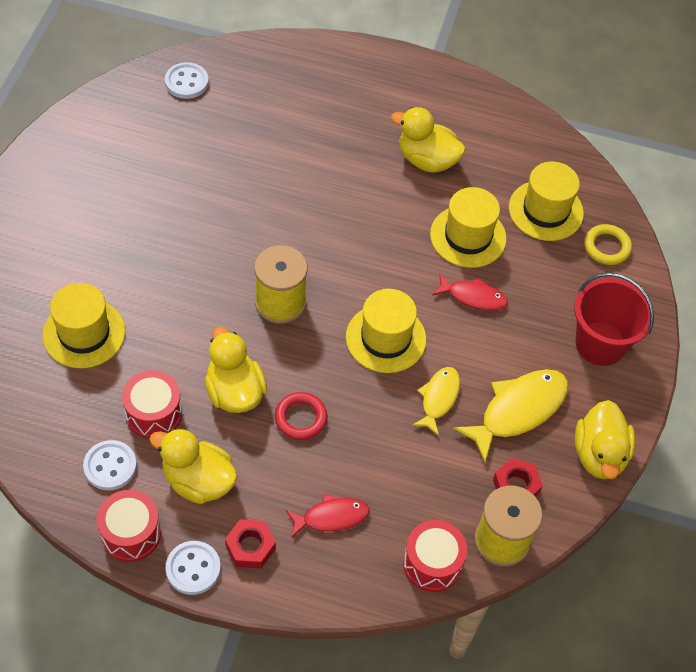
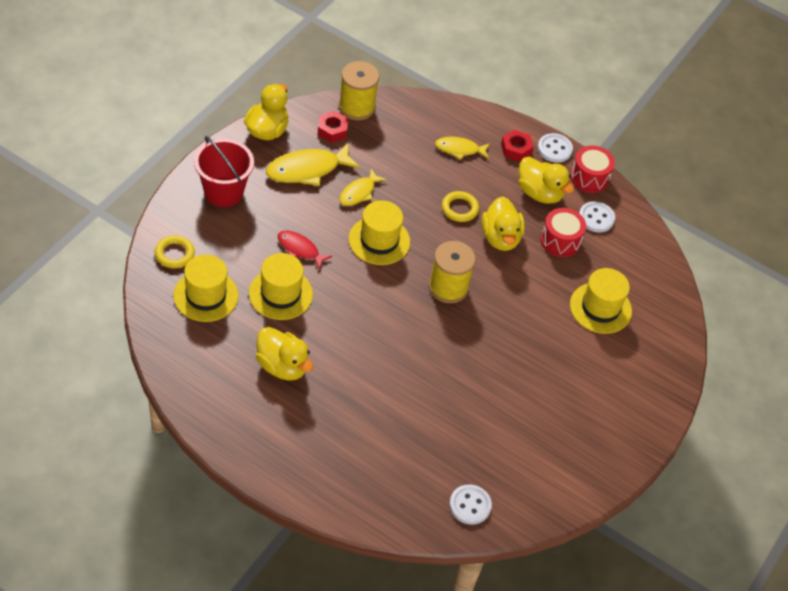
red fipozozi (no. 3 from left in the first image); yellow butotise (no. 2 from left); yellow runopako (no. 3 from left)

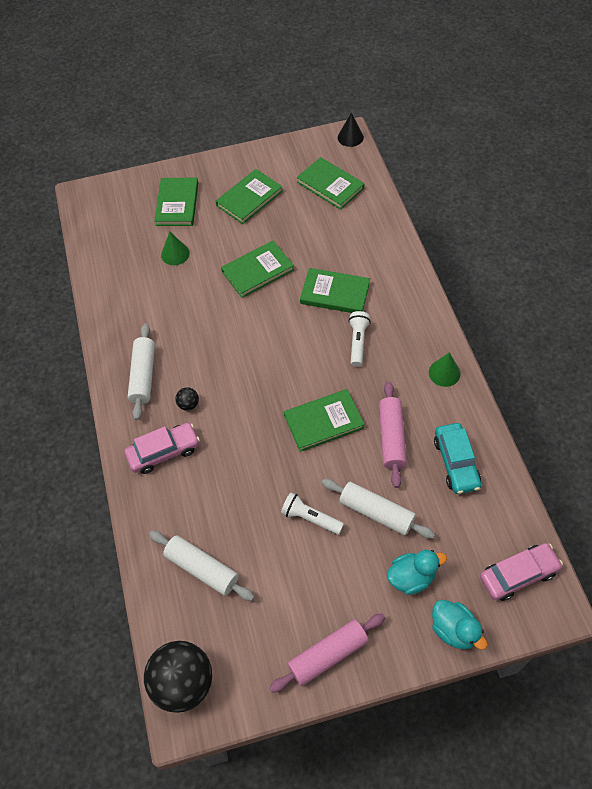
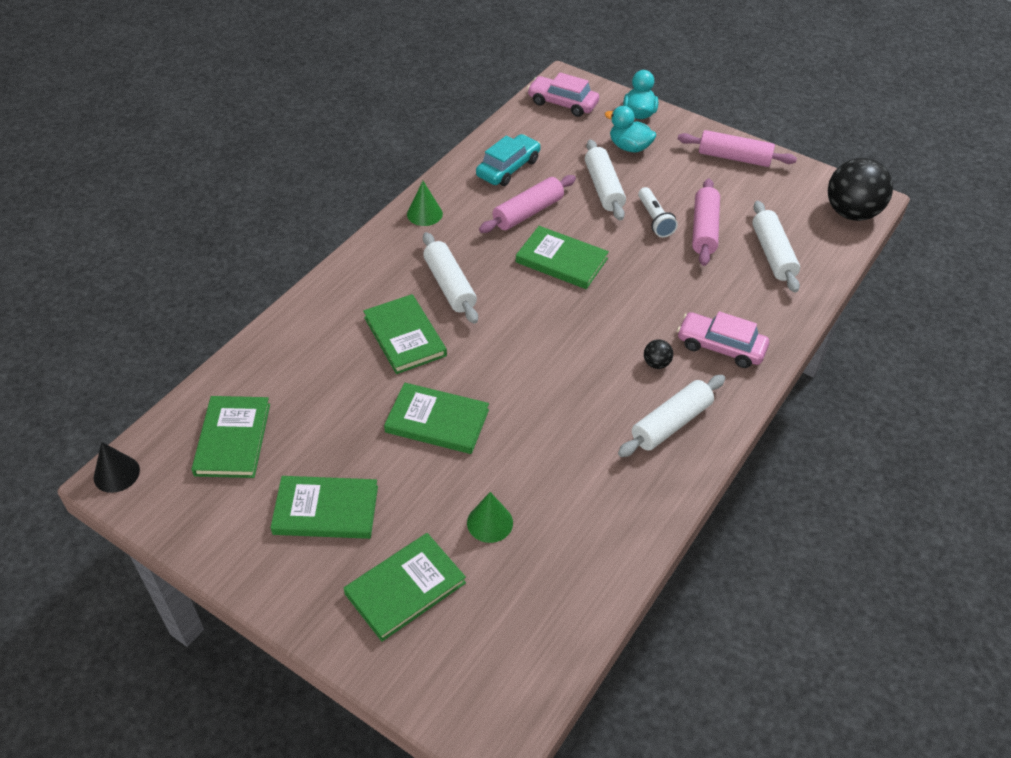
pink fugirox (no. 2 from left); white fugirox (no. 1 from left)

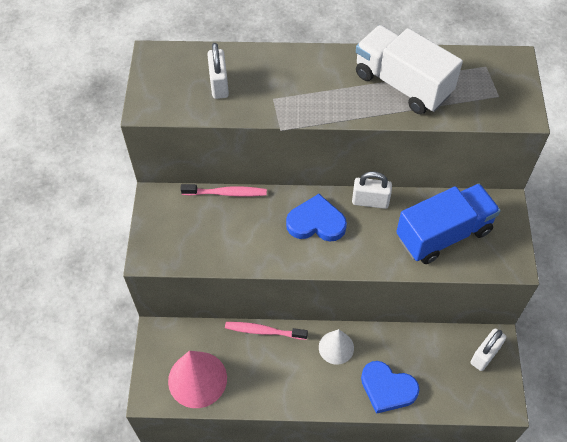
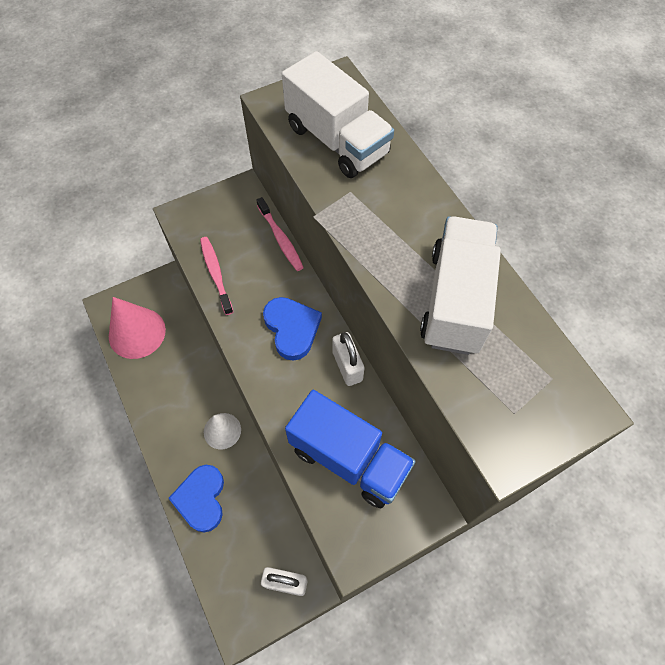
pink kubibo (no. 1 from left); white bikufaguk (no. 1 from left)

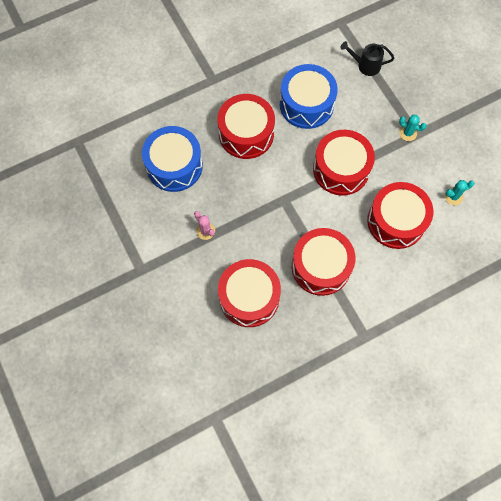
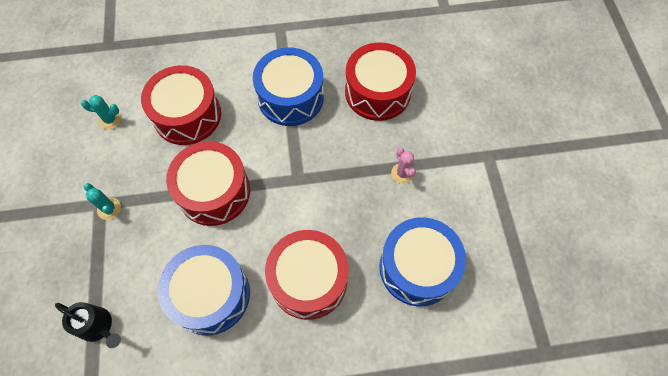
blue fipozozi (no. 2 from left)

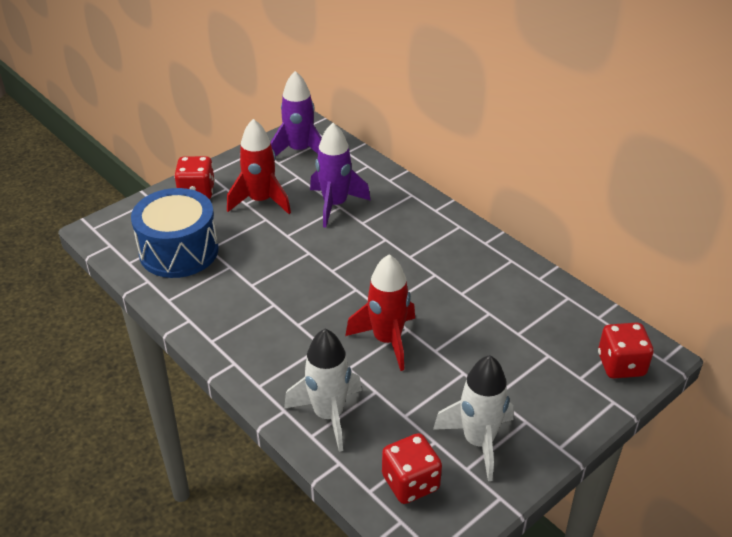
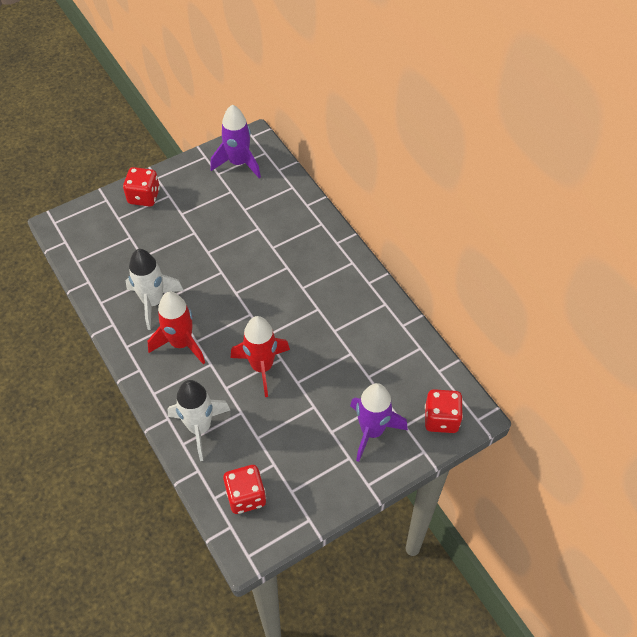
blue fipozozi; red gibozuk (no. 1 from left); purple gibozuk (no. 2 from left); white gibozuk (no. 1 from left)

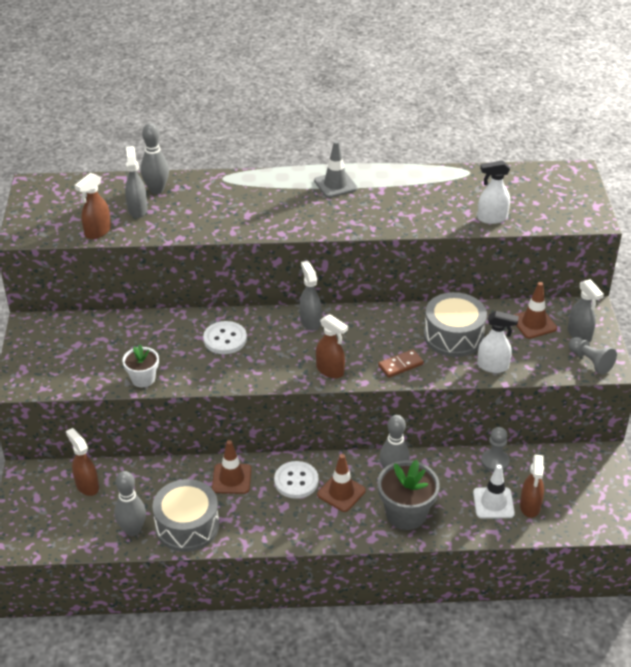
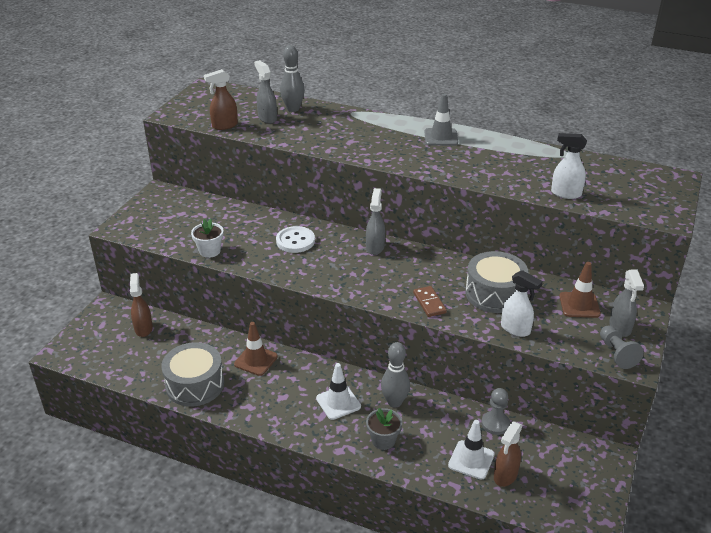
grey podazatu (no. 1 from left in the first image); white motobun (no. 2 from left in the first image); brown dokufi (no. 3 from left in the first image); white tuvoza (no. 1 from left); grey dokufi (no. 1 from left); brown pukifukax; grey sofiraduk

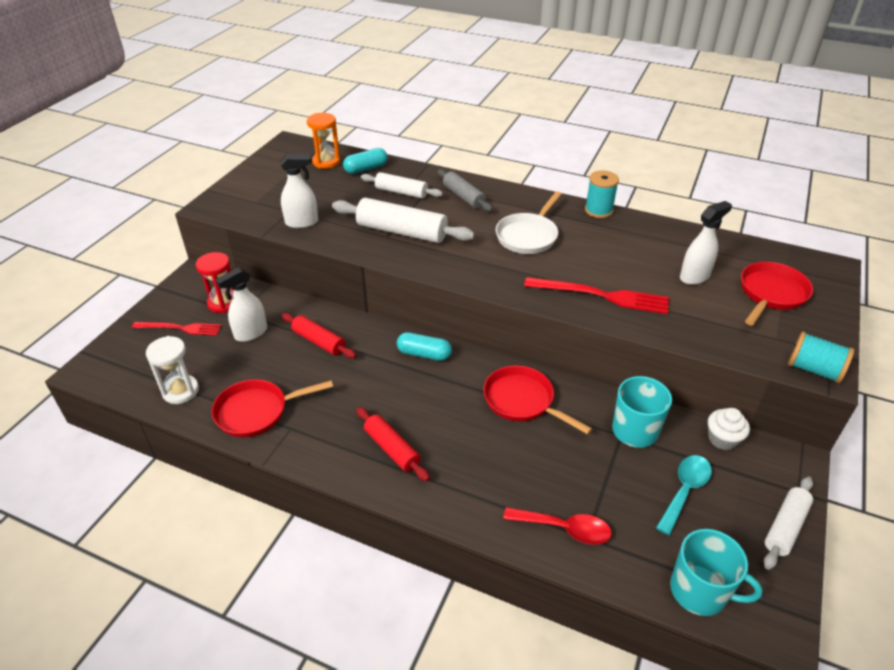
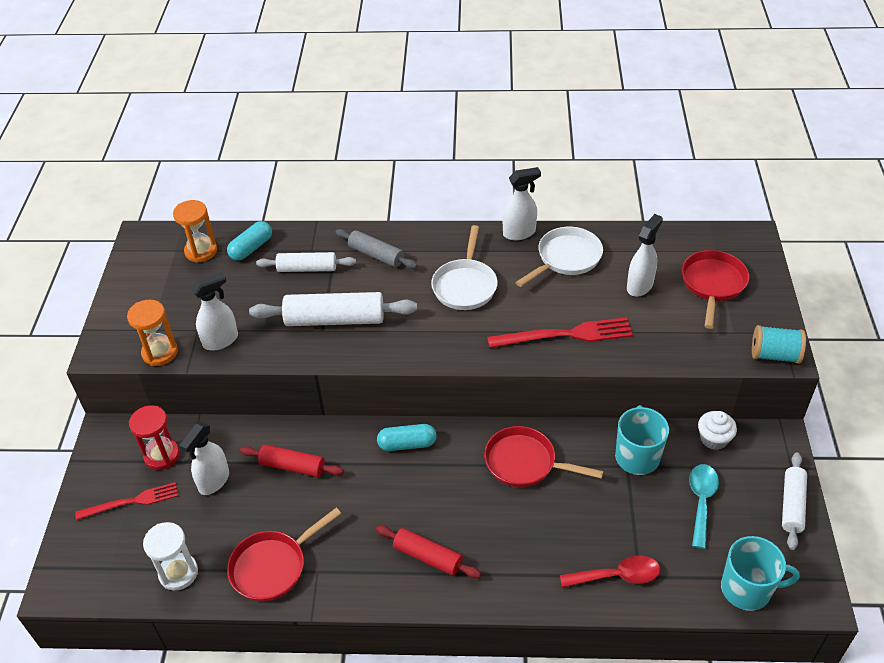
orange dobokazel (no. 1 from left); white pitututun (no. 2 from left); white dokufi (no. 3 from left)

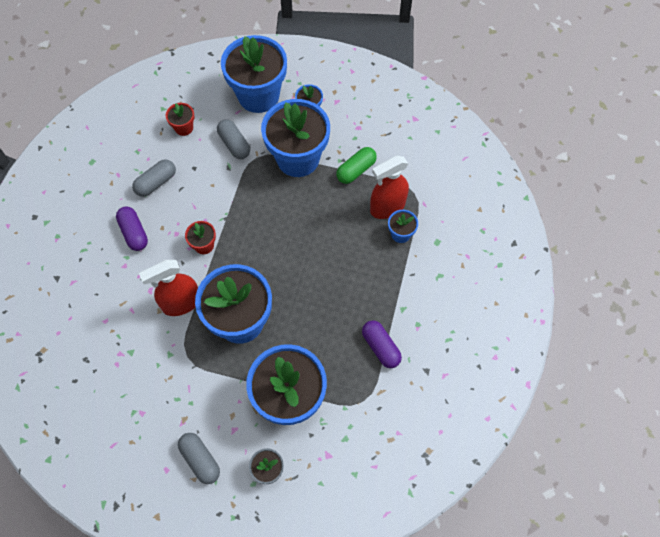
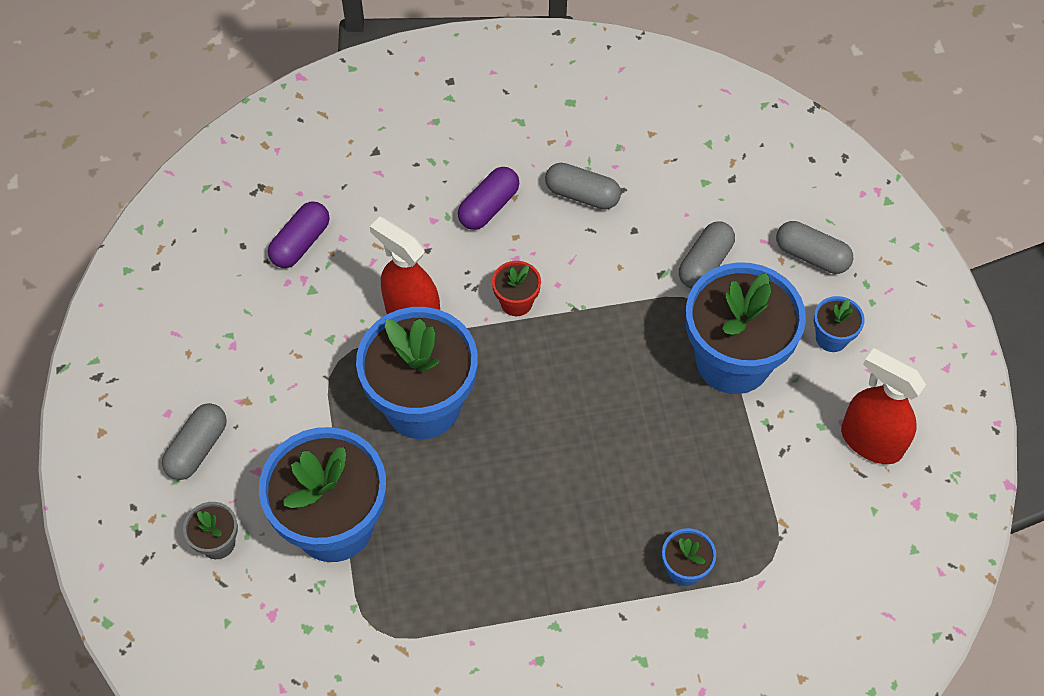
red sofiraduk (no. 1 from left in the first image); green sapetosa; purple sapetosa (no. 1 from left); red dokufi (no. 2 from left); grey sapetosa (no. 4 from left)

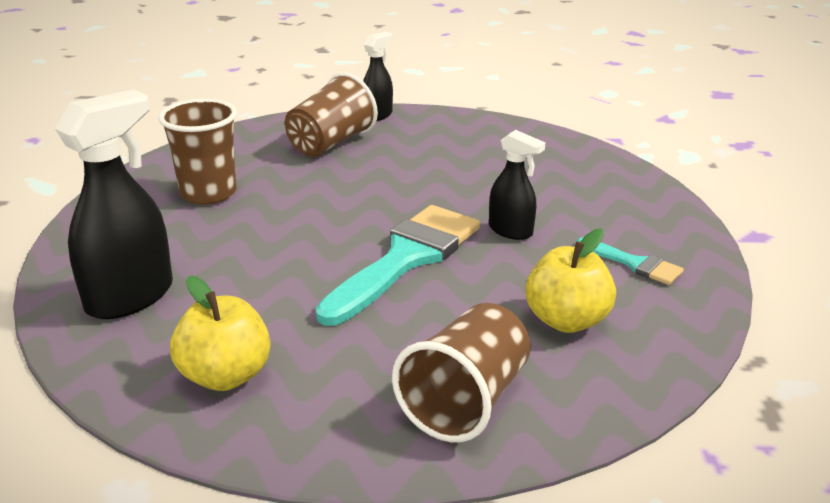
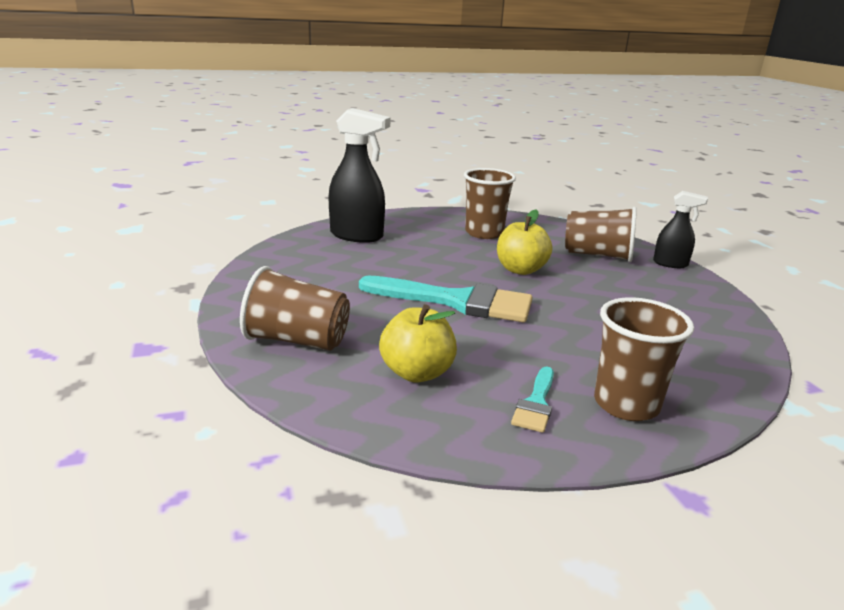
black dokufi (no. 3 from left in the first image); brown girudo (no. 4 from left); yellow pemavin (no. 2 from left)

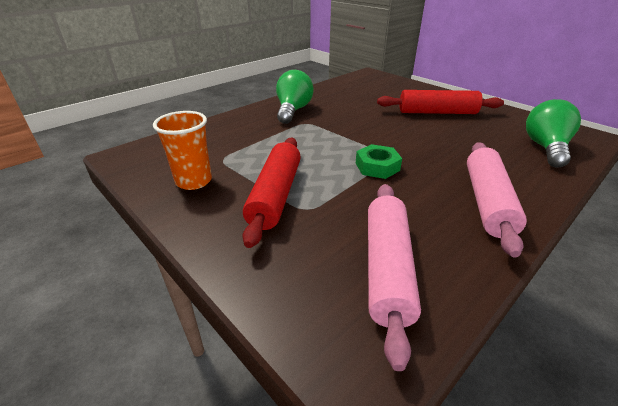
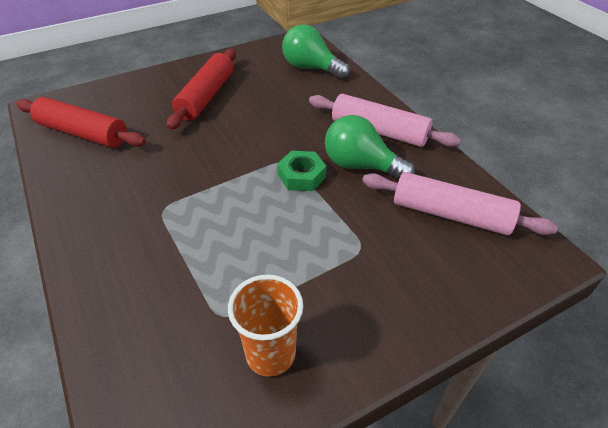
red fugirox (no. 1 from left); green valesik (no. 2 from left)

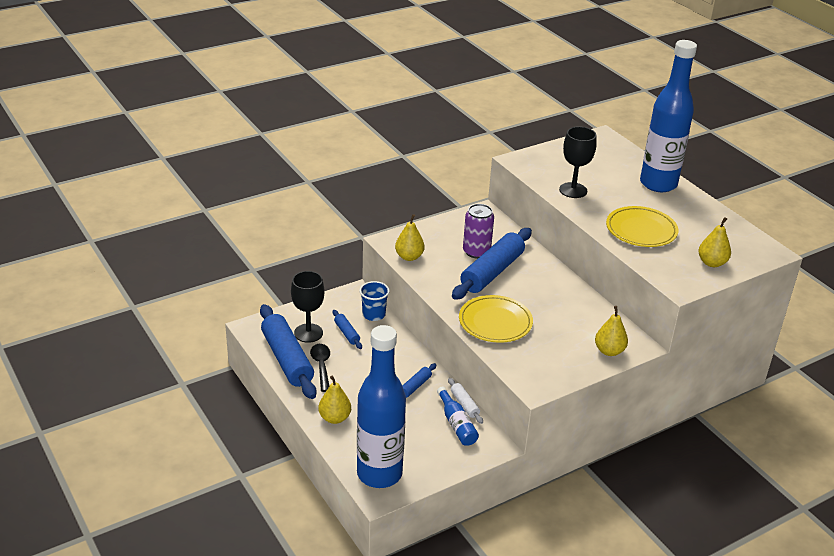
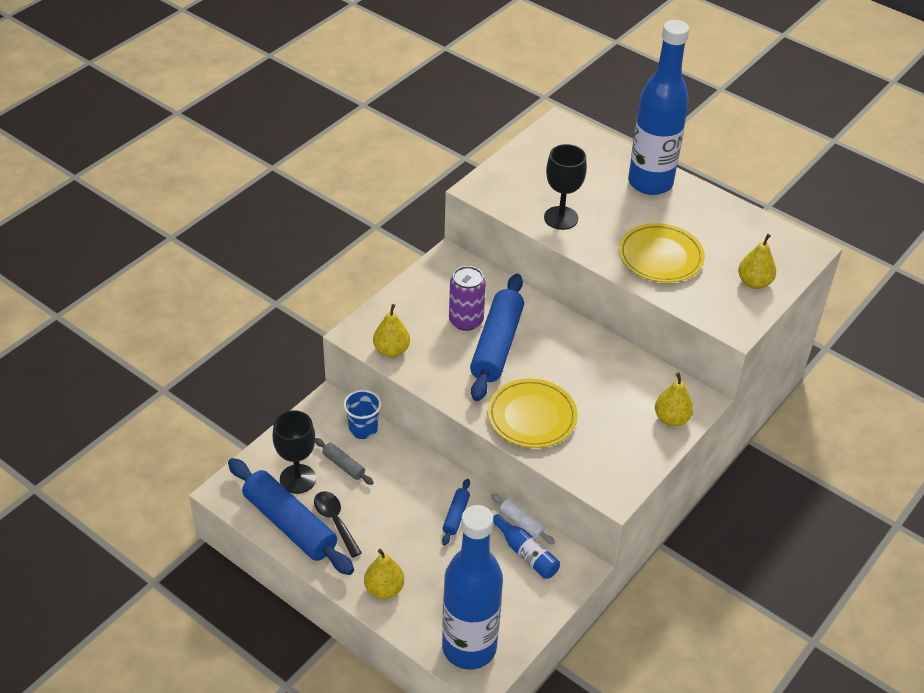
grey fugirox

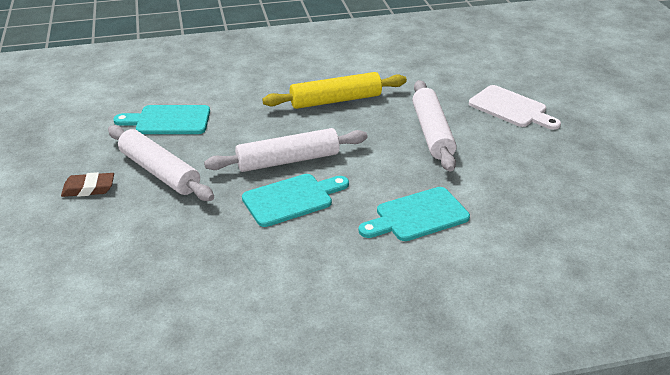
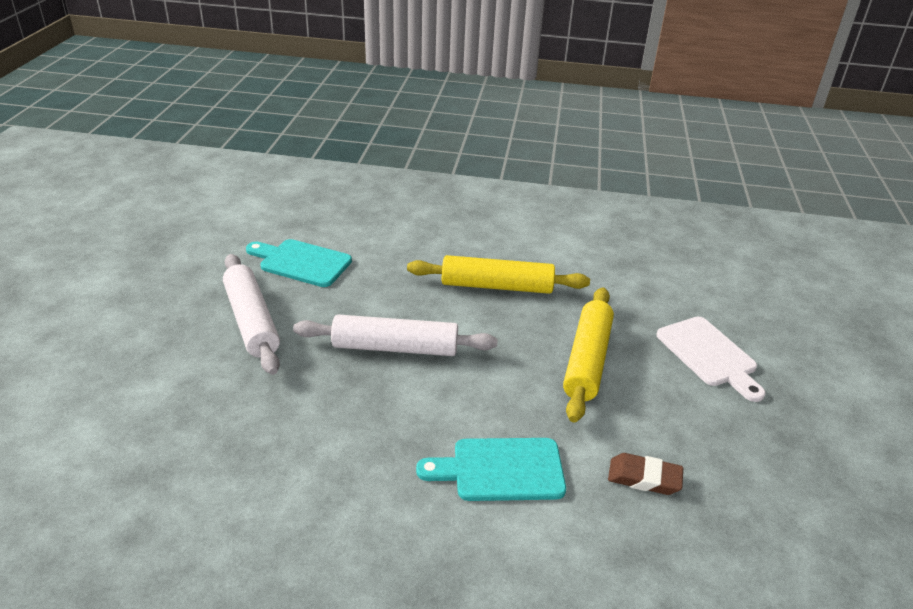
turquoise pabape (no. 2 from left in the first image); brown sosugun; yellow fugirox (no. 2 from left)

